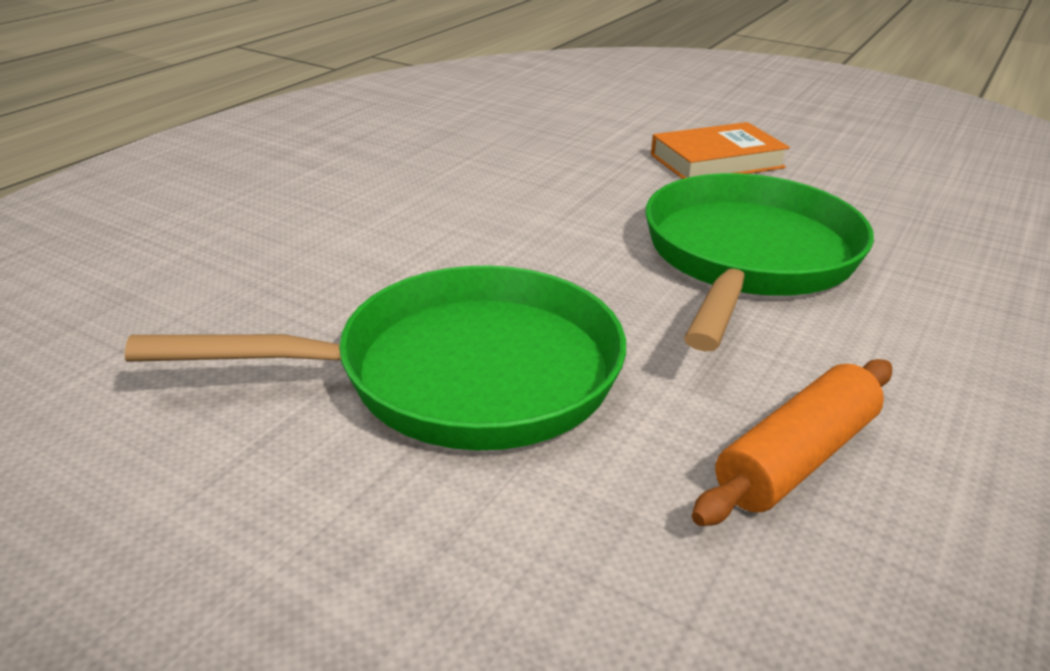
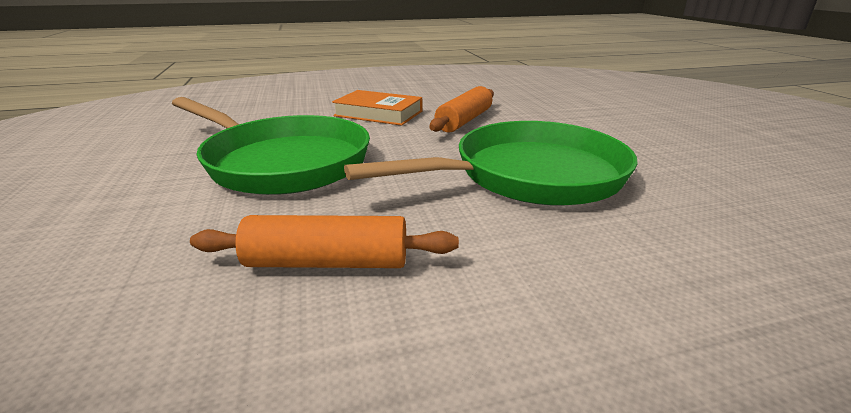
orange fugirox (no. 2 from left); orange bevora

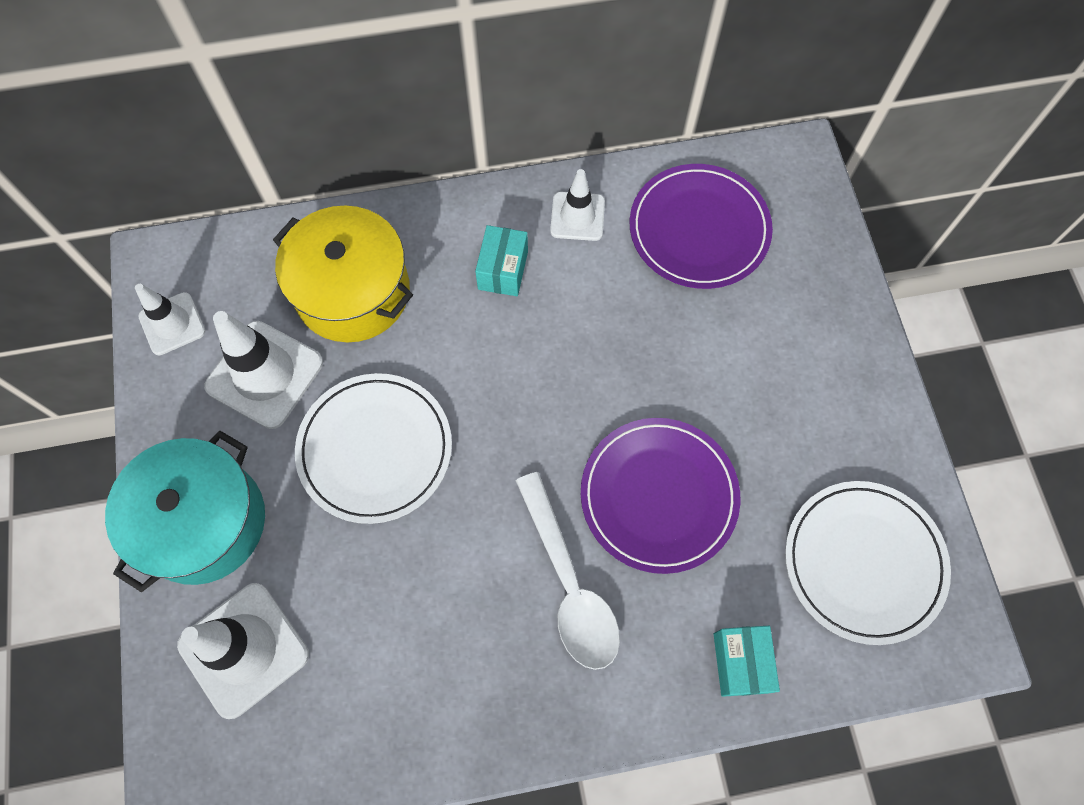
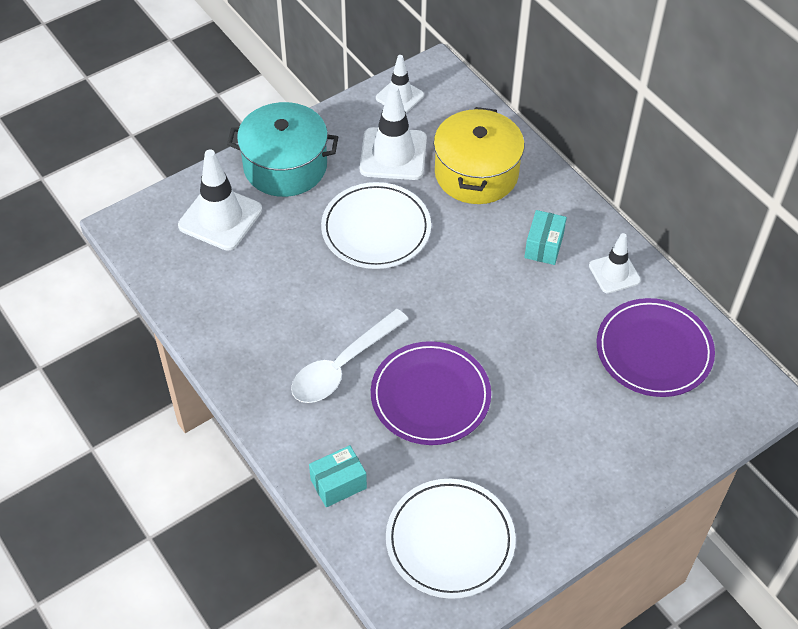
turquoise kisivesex (no. 2 from left)

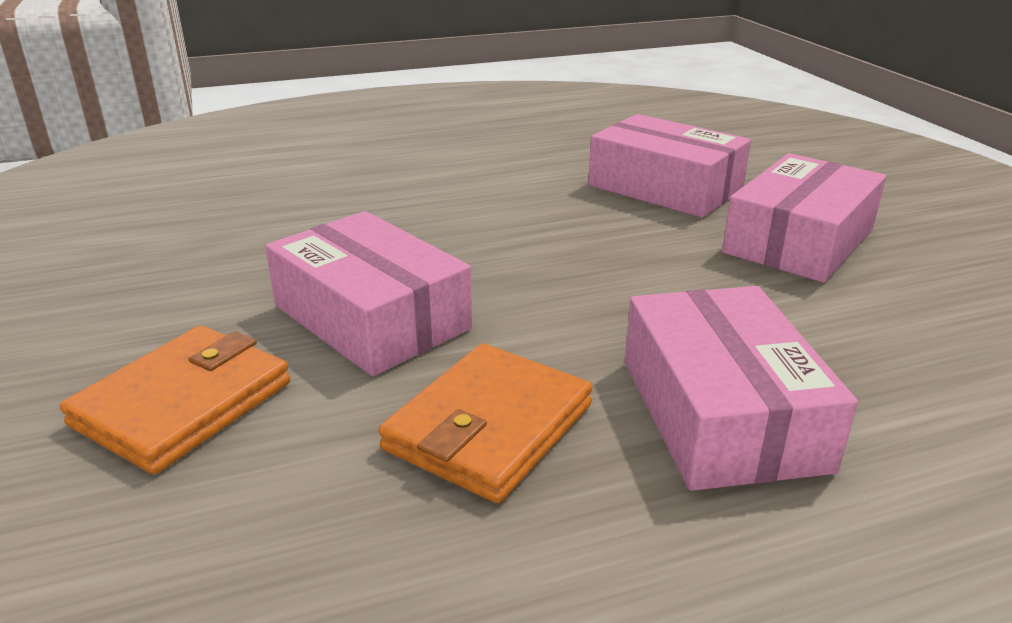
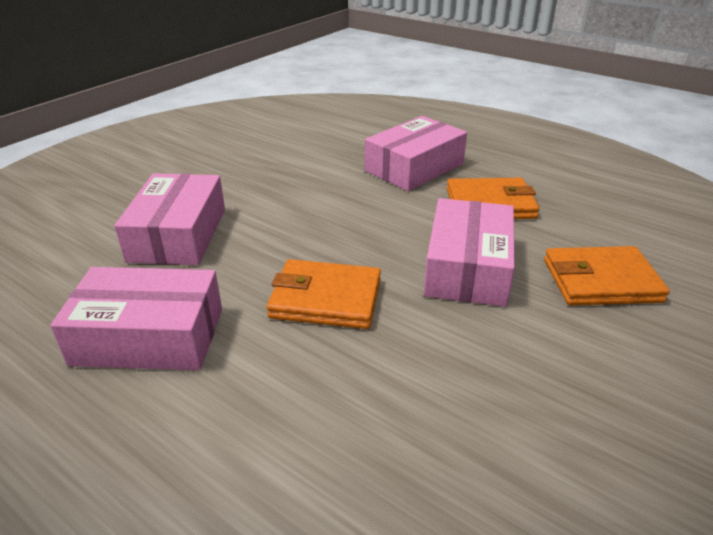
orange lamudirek (no. 1 from left); pink kisivesex (no. 1 from left)

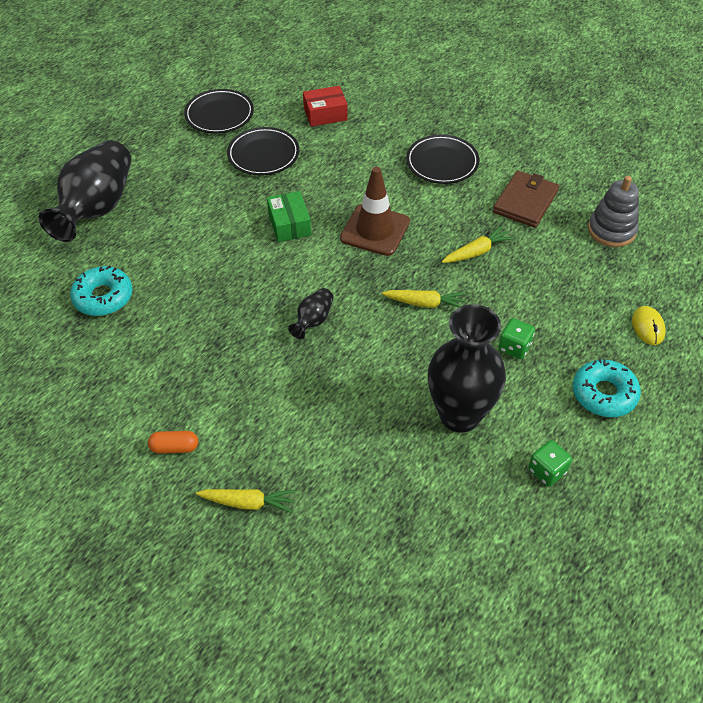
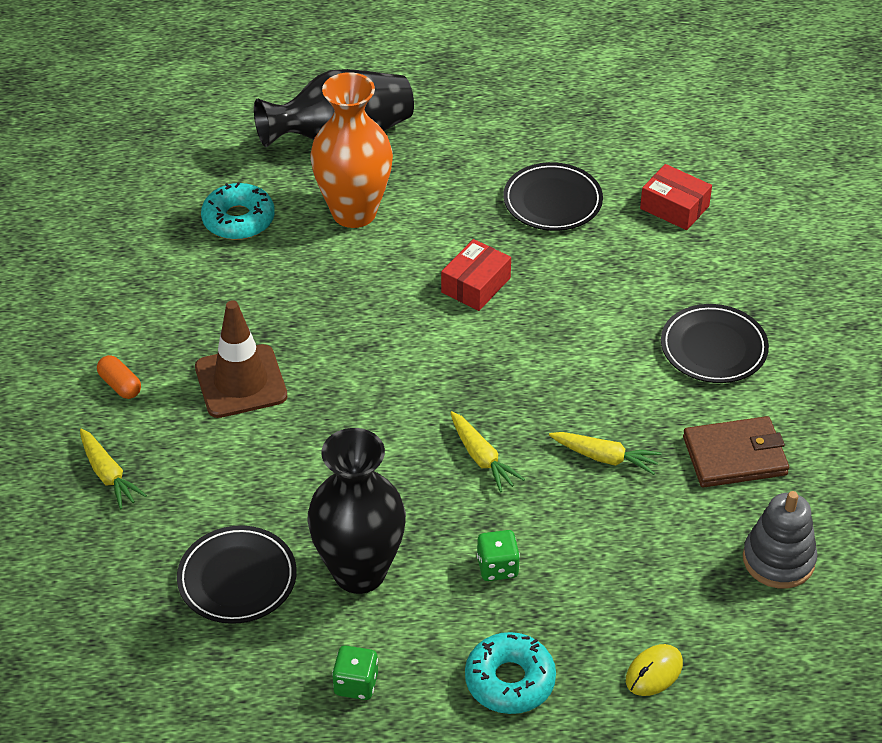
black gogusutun (no. 2 from left in the first image); orange gogusutun; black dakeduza (no. 1 from left); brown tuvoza; red kisivesex (no. 1 from left)

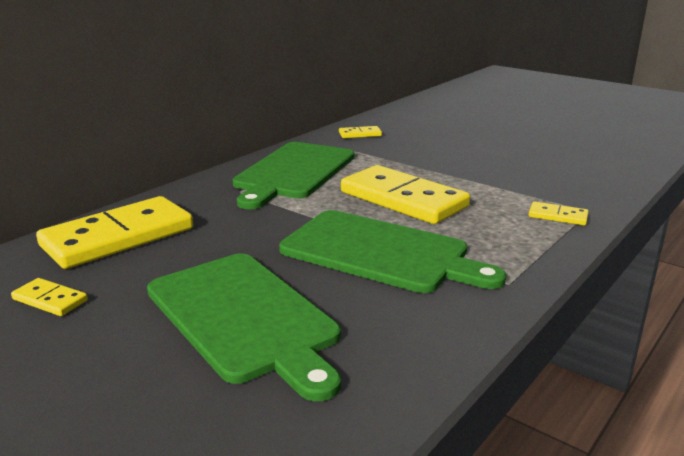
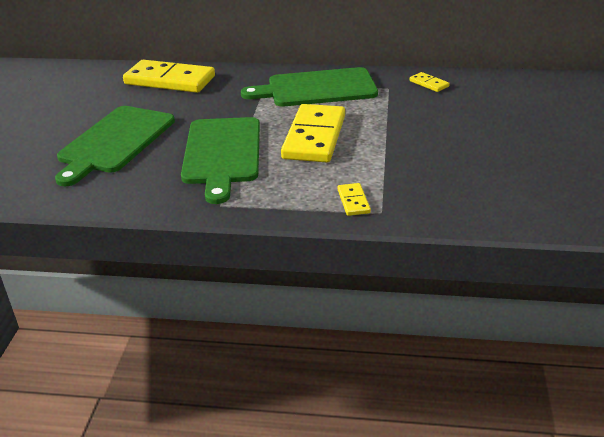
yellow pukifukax (no. 1 from left in the first image)

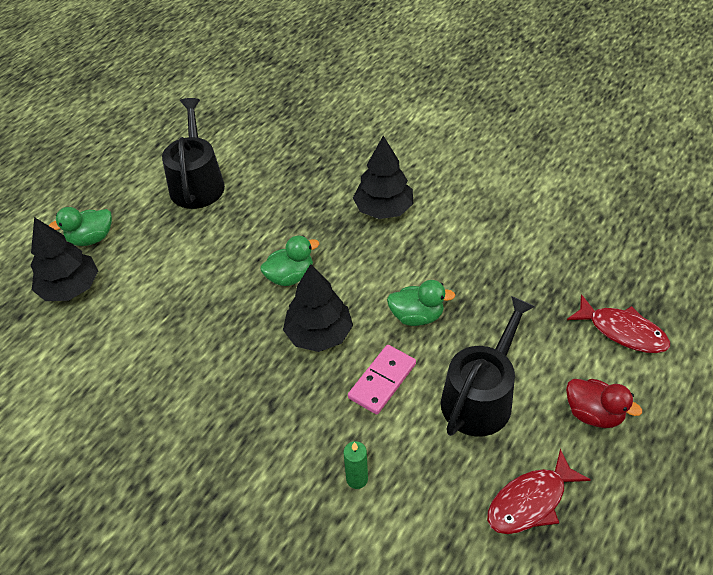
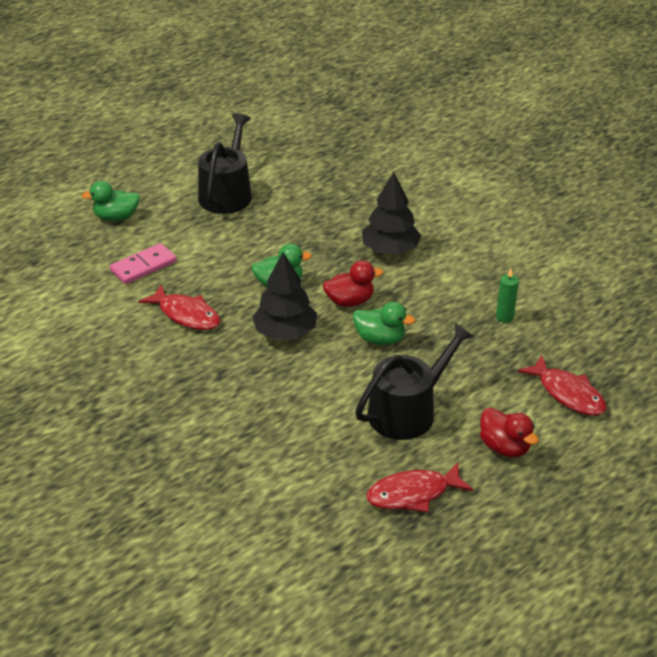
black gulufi (no. 1 from left in the first image); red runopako (no. 1 from left); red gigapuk (no. 1 from left); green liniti; pink pukifukax

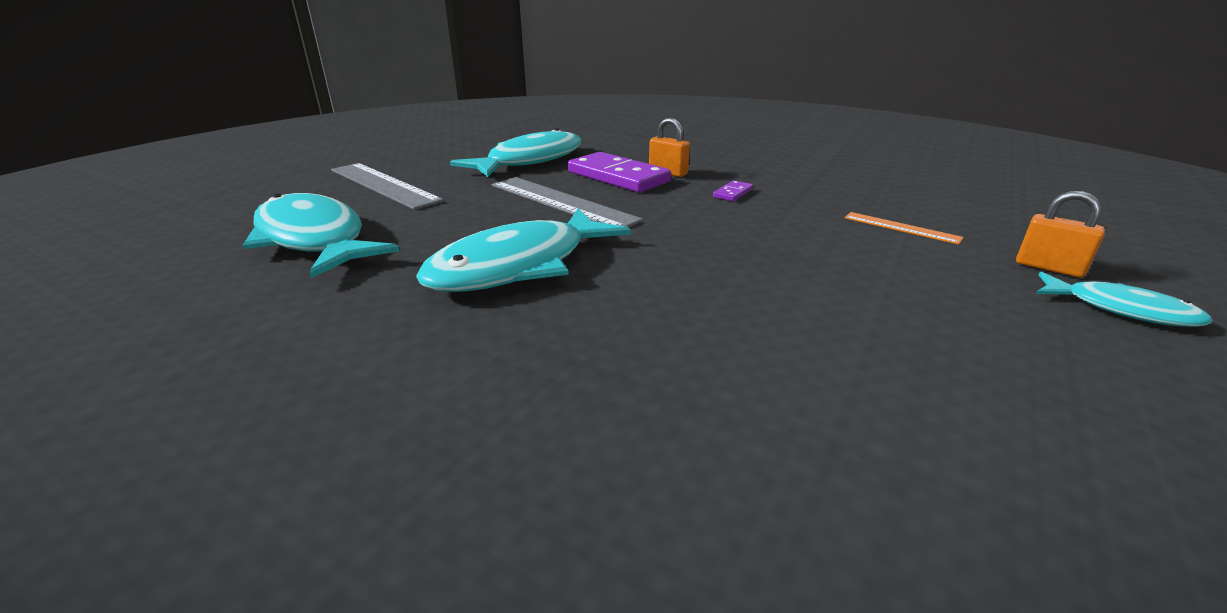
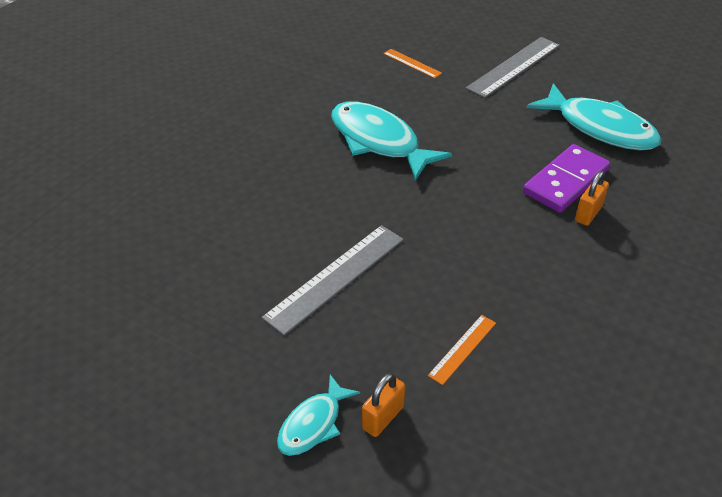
purple pukifukax (no. 2 from left in the first image); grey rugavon (no. 1 from left); orange rugavon (no. 1 from left)

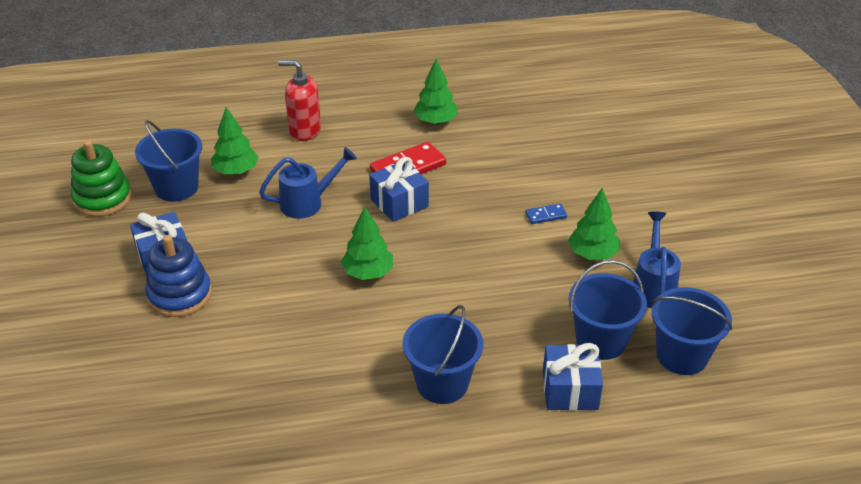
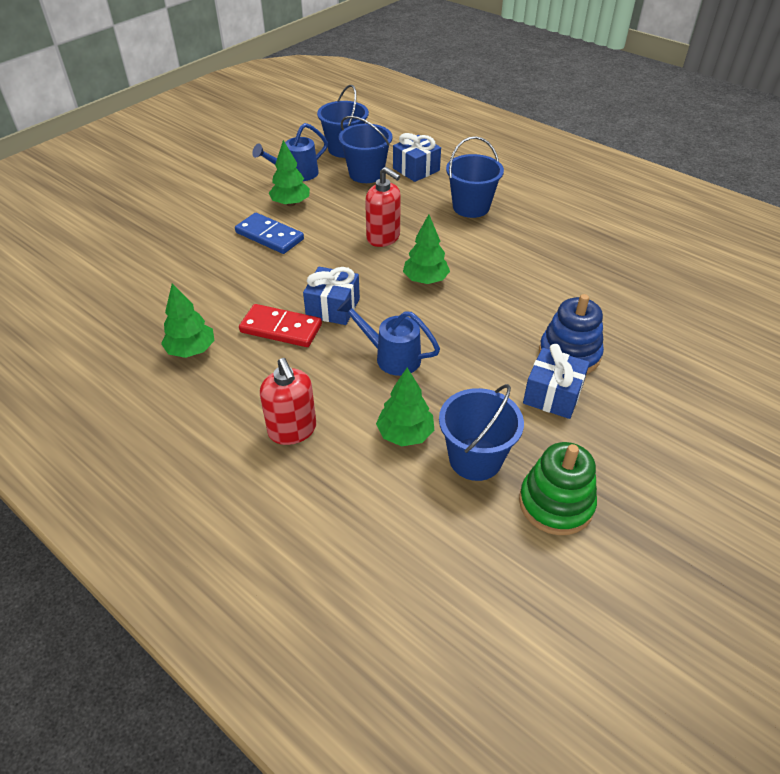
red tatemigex (no. 2 from left); blue pukifukax

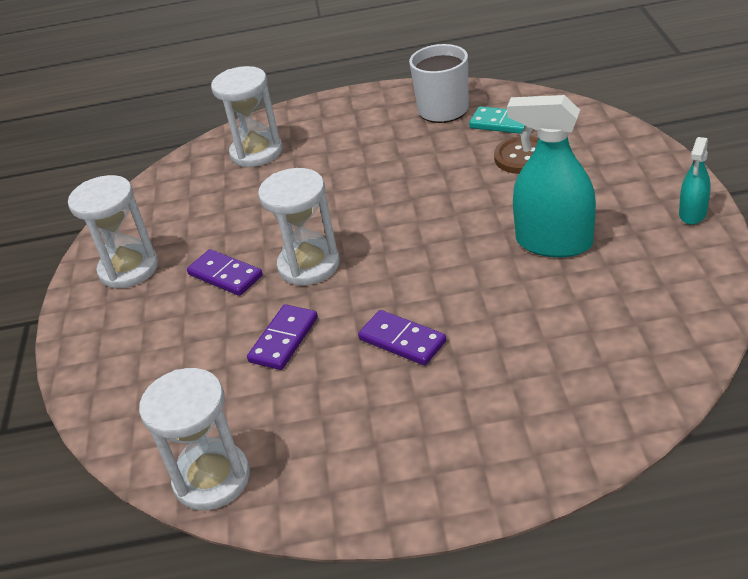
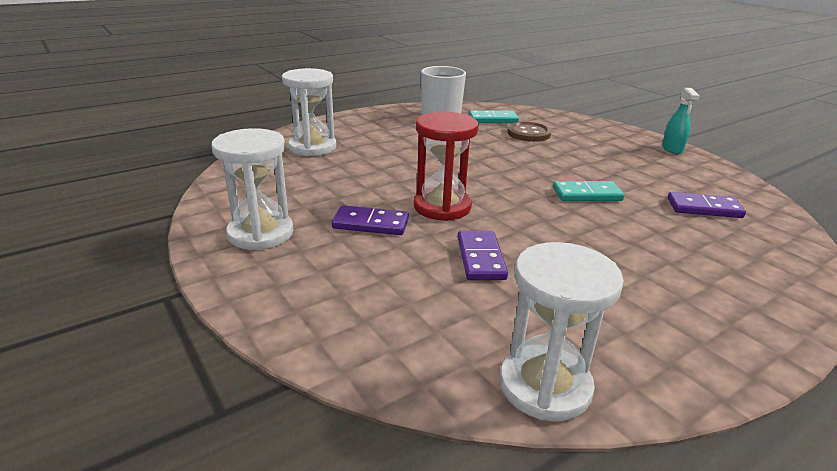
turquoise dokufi (no. 1 from left in the first image); turquoise pukifukax (no. 2 from left); purple pukifukax (no. 3 from left); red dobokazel

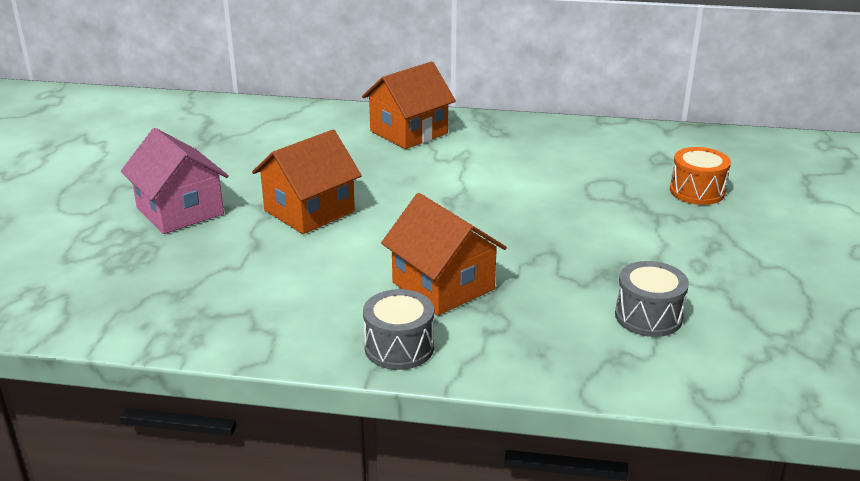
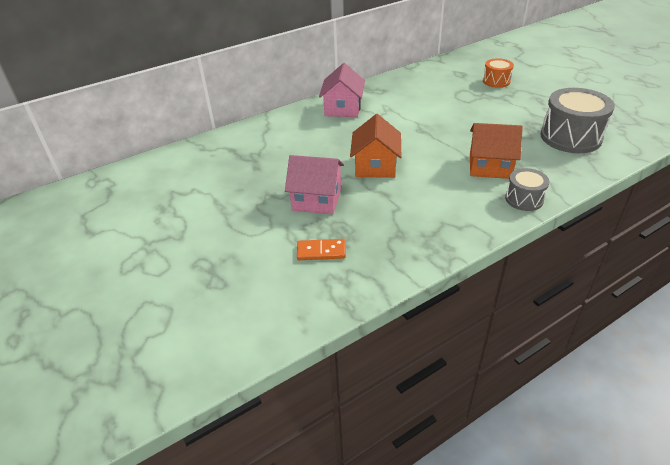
orange pukifukax; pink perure (no. 2 from left); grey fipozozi (no. 2 from left)

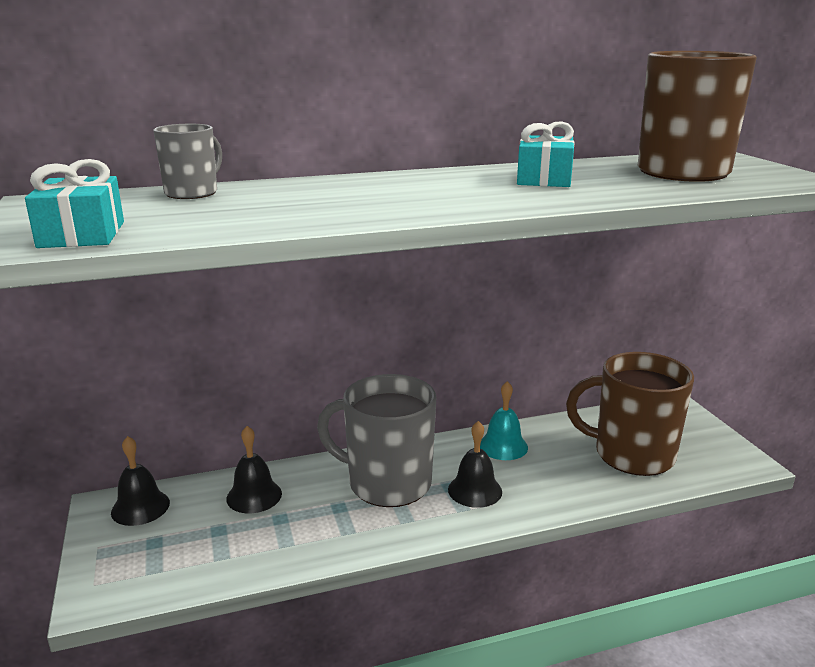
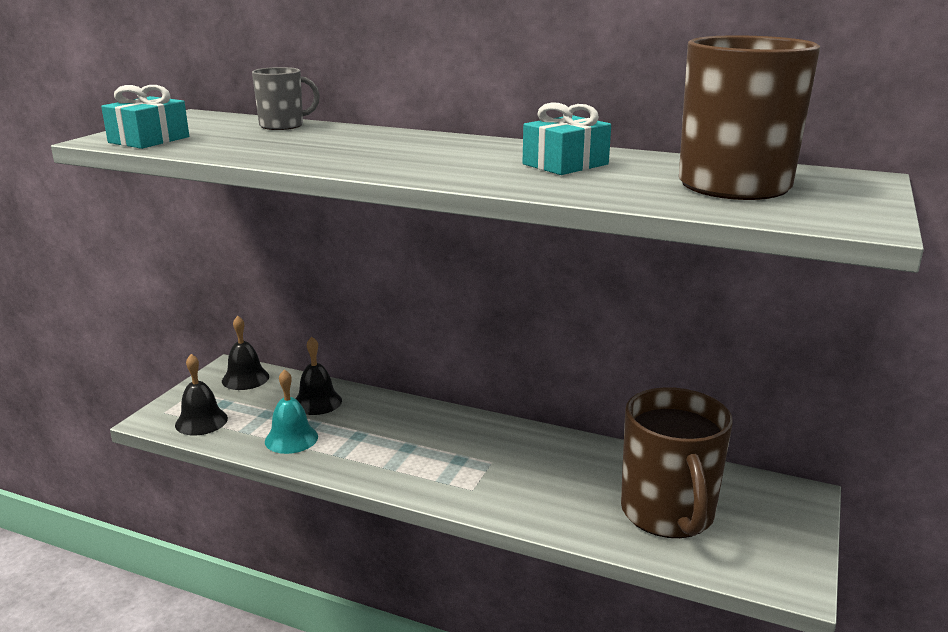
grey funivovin (no. 2 from left in the first image); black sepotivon (no. 1 from left); turquoise sepotivon; brown funivovin (no. 1 from left)

